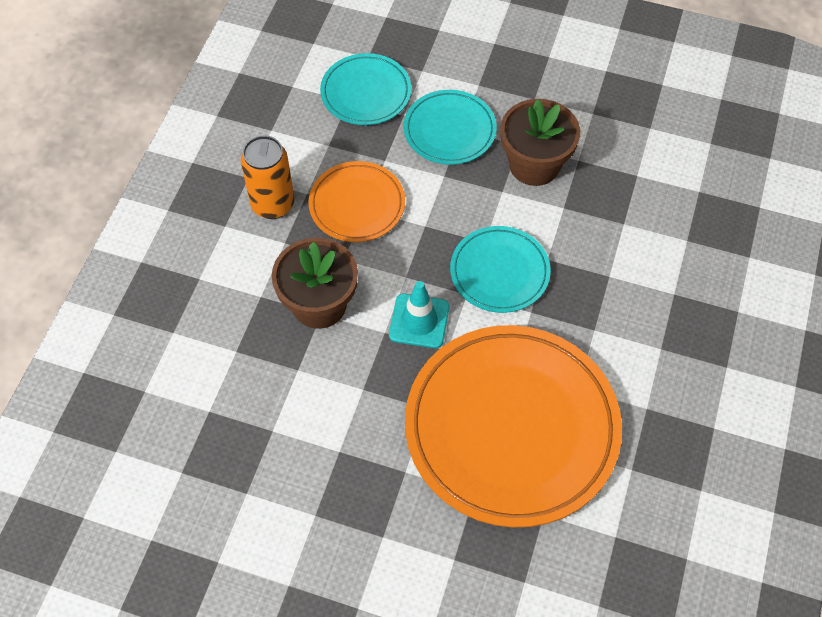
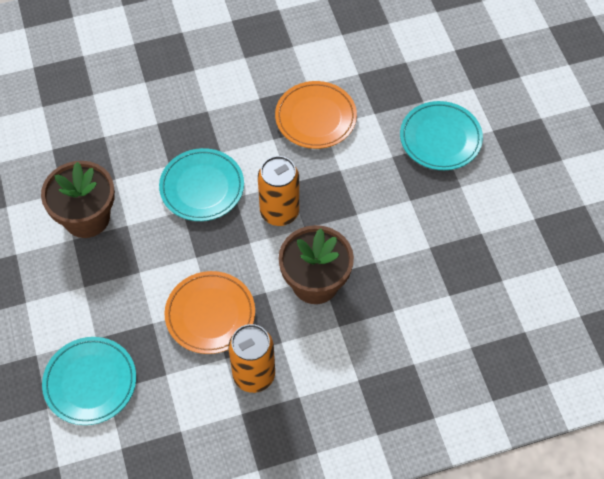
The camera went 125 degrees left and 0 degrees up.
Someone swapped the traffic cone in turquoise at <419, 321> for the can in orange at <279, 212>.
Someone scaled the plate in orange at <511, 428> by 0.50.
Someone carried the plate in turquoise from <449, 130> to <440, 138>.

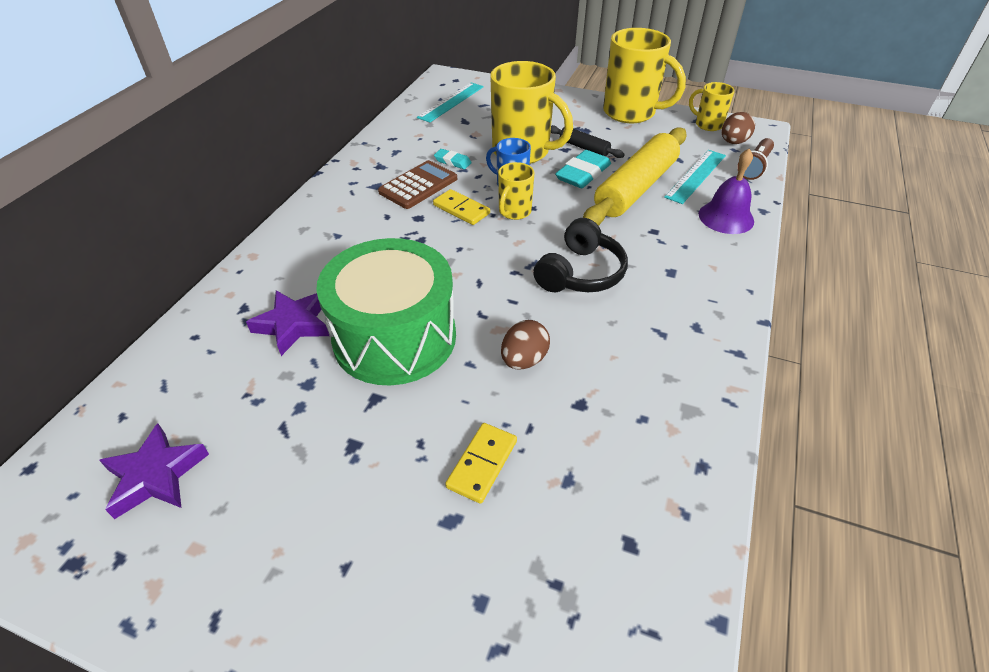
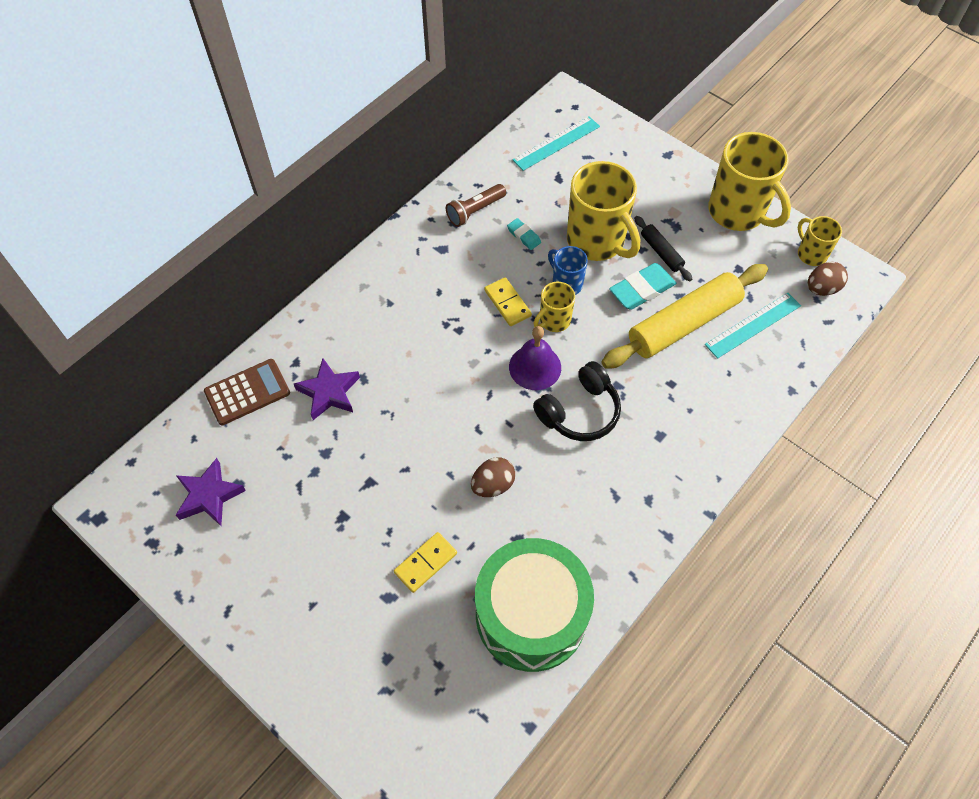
The camera went 20 degrees right and 15 degrees up.
Someone carried the calculator in brown from <418, 185> to <247, 392>.
Someone carried the flashlight in brown from <754, 167> to <475, 211>.
Someone carried the drum in green from <395, 337> to <531, 615>.
Someone carried the bell in purple from <726, 217> to <535, 367>.

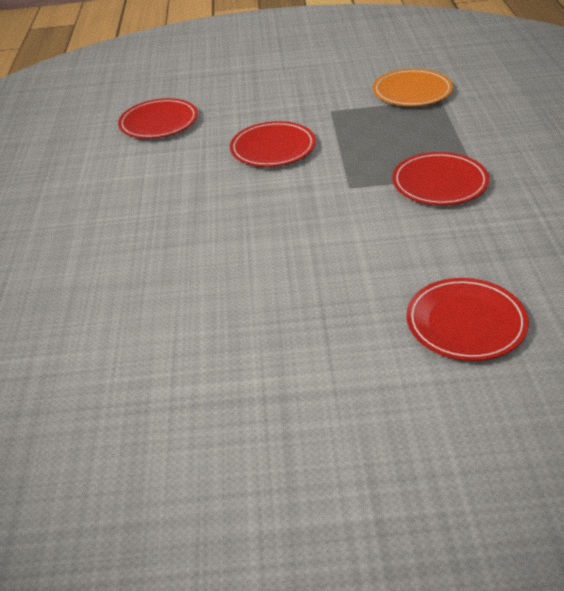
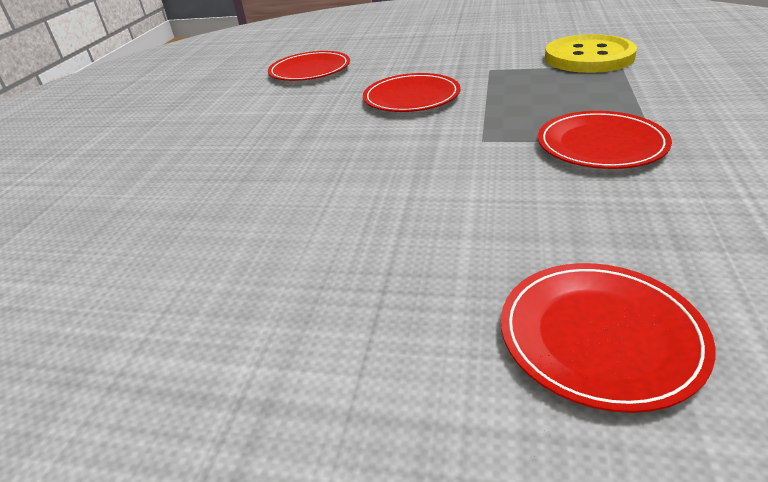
The camera went 15 degrees right and 5 degrees down.
Someone swapped the plate in orange at <412, 91> for the button in yellow at <589, 57>.

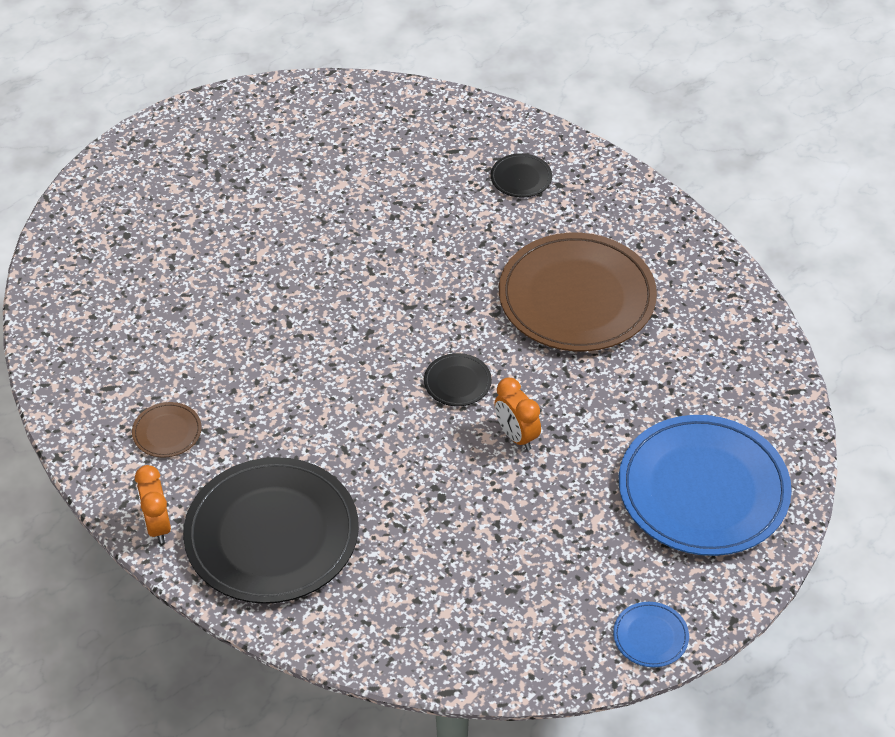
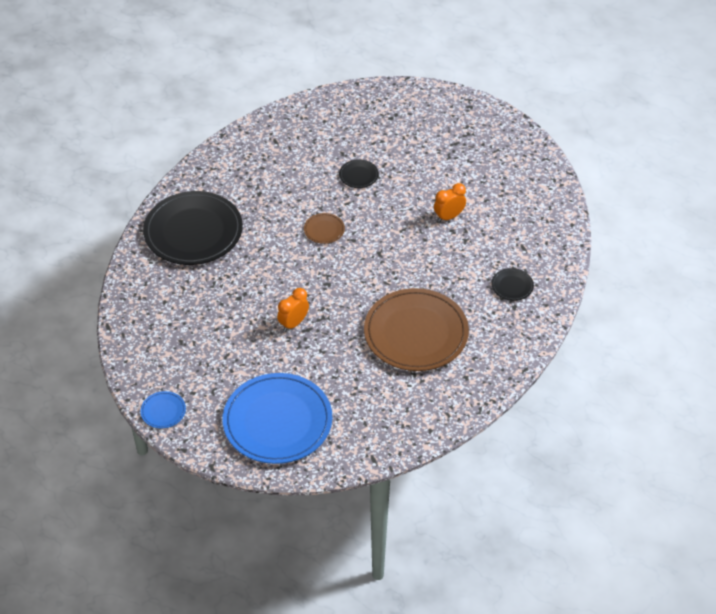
The camera went 75 degrees right and 0 degrees up.
Someone carried the plate in brown from <167, 432> to <324, 230>.
Someone carried the plate in black from <457, 382> to <358, 175>.
Someone carried the clock in orange from <158, 525> to <449, 217>.

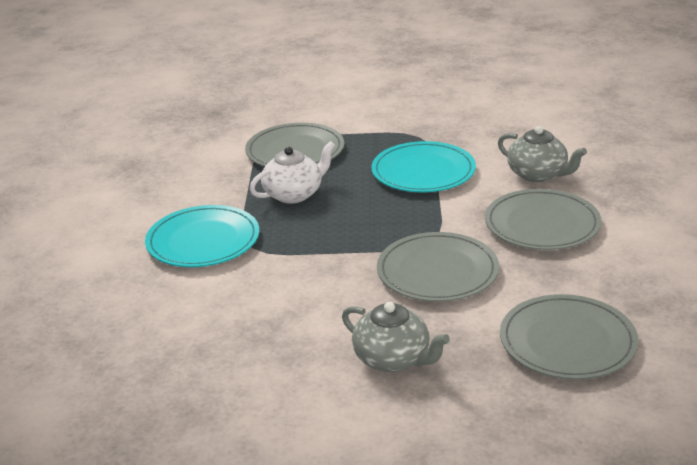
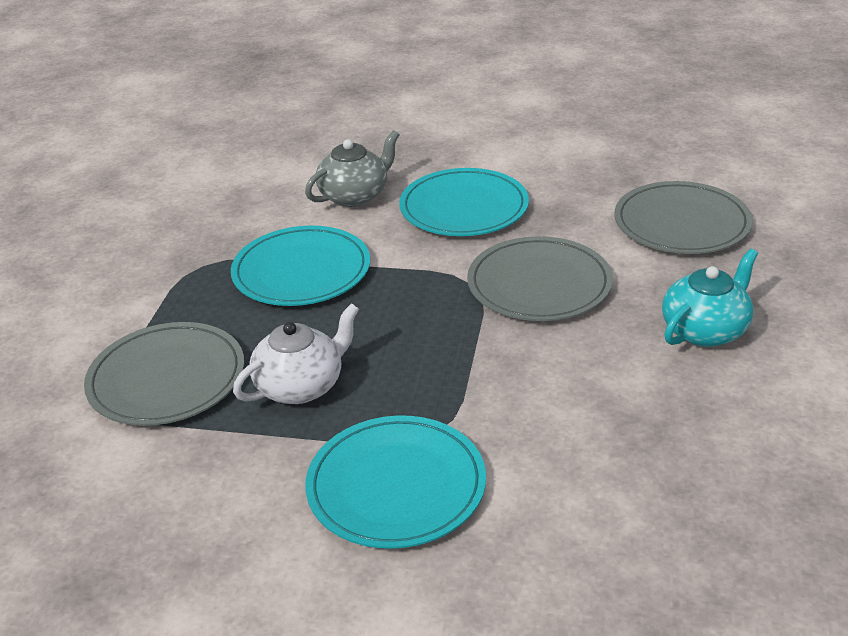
The camera went 80 degrees left and 5 degrees up.
Someone rotated the teapot in white at <294, 194> by 75 degrees clockwise.
Someone repainted the plate in grey at <542, 224>, which became the plate in turquoise at <464, 207>.
Someone repainted the teapot in grey at <393, 359>, which became the teapot in turquoise at <705, 330>.

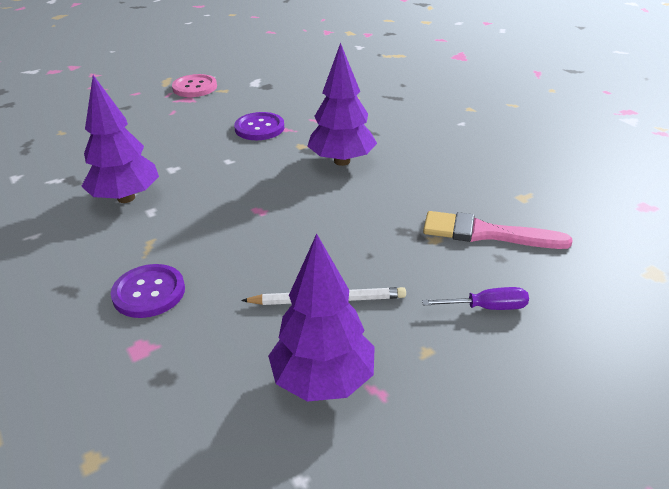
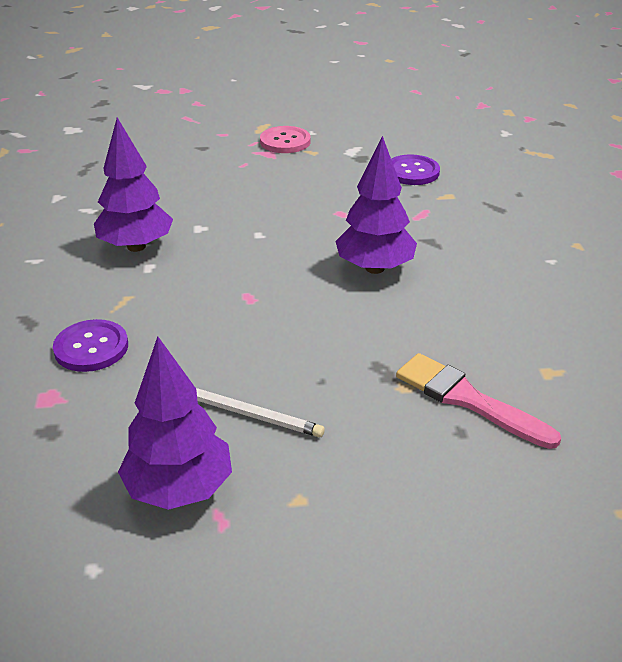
The camera went 25 degrees right and 0 degrees up.
Someone carried the button in purple from <259, 128> to <412, 172>.
Someone took away the screwdriver in purple at <486, 307>.

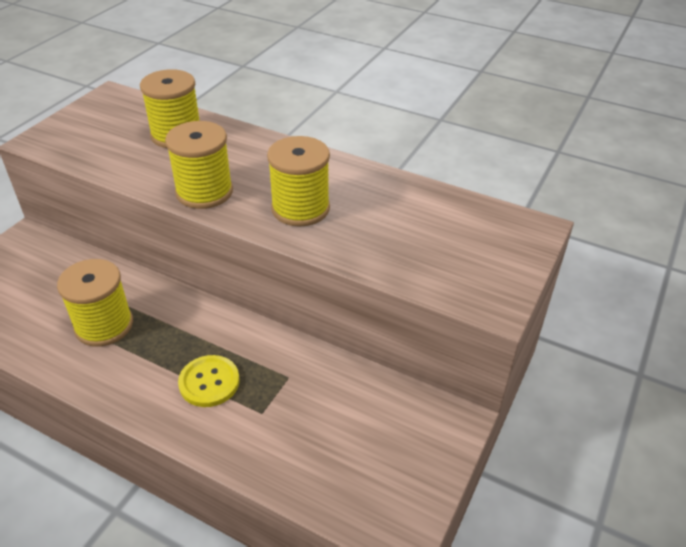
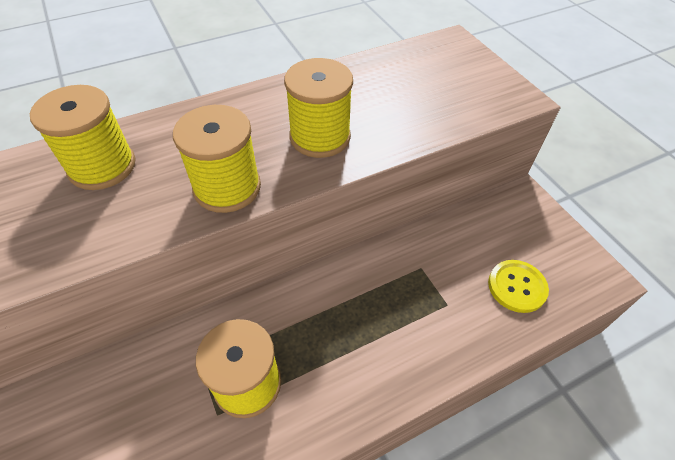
The camera went 55 degrees left and 10 degrees up.
Someone carried the button in yellow from <209, 382> to <517, 287>.

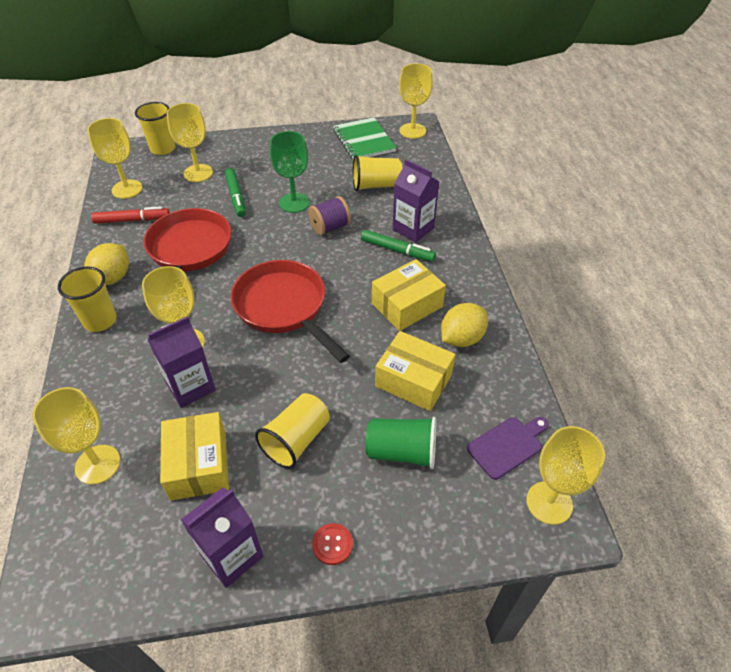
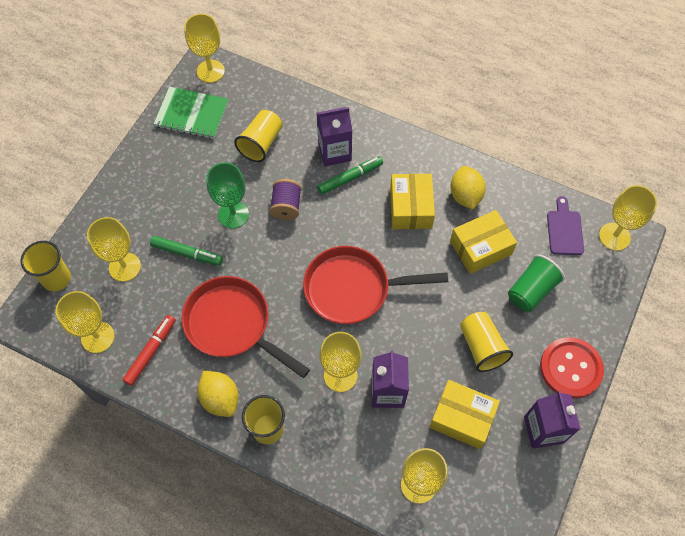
The camera went 55 degrees left and 15 degrees up.
Someone scaled the button in red at <332, 544> by 2.14.

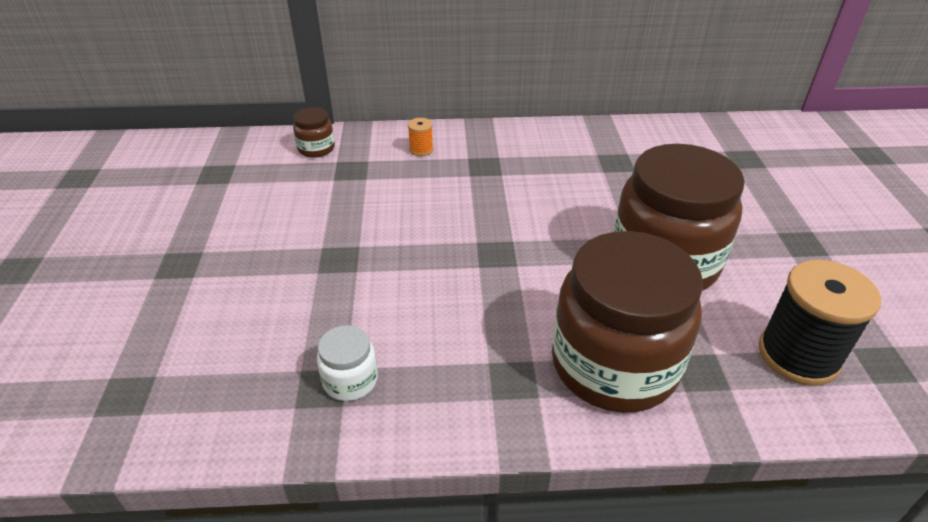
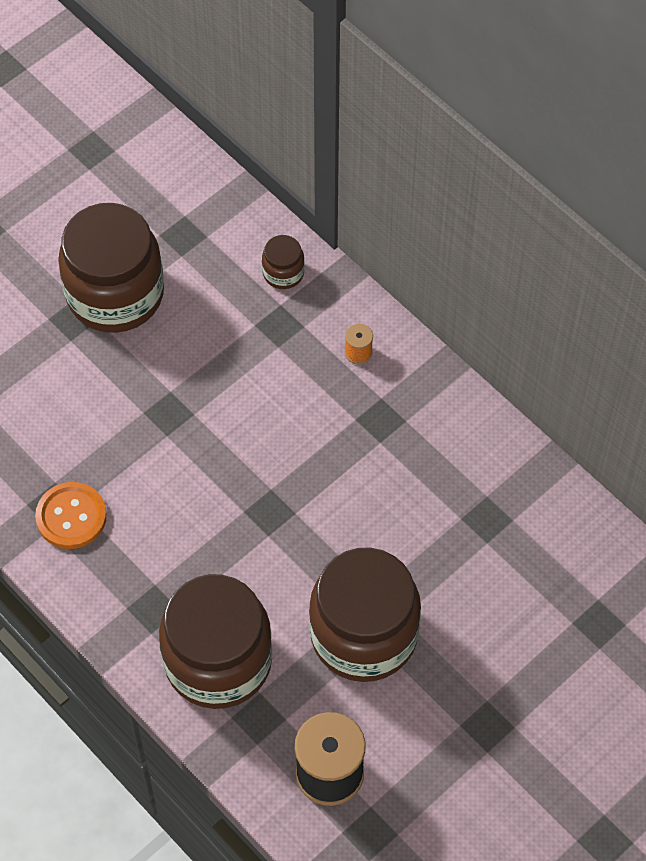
The camera went 50 degrees right and 20 degrees up.
Someone swapped the jar in white at <350, 380> for the button in orange at <71, 517>.
Someone put down the jar in brown at <115, 294>.

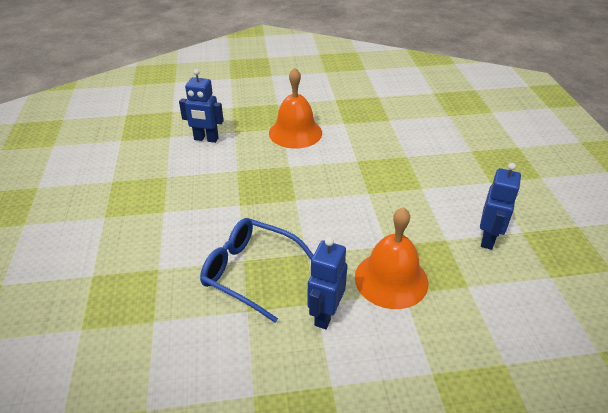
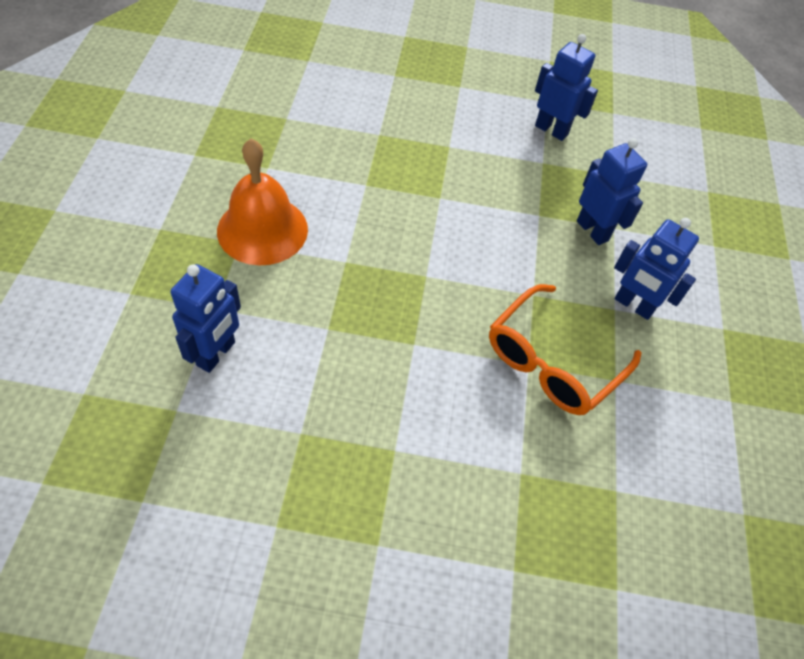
The camera went 80 degrees left and 15 degrees up.
Someone repainted the glasses in blue at <249, 271>, which became the glasses in orange at <551, 363>.
Someone swapped the bell in orange at <391, 279> for the robot in blue at <593, 230>.

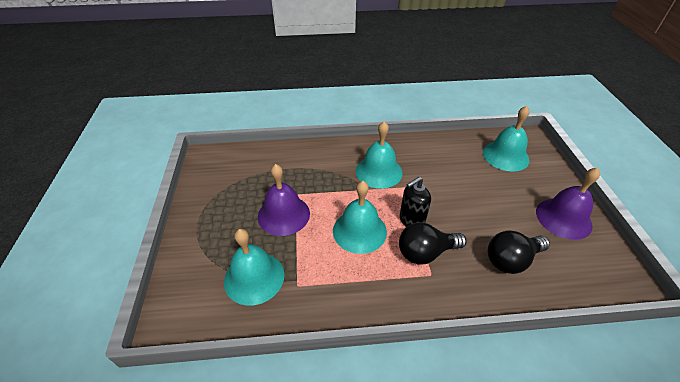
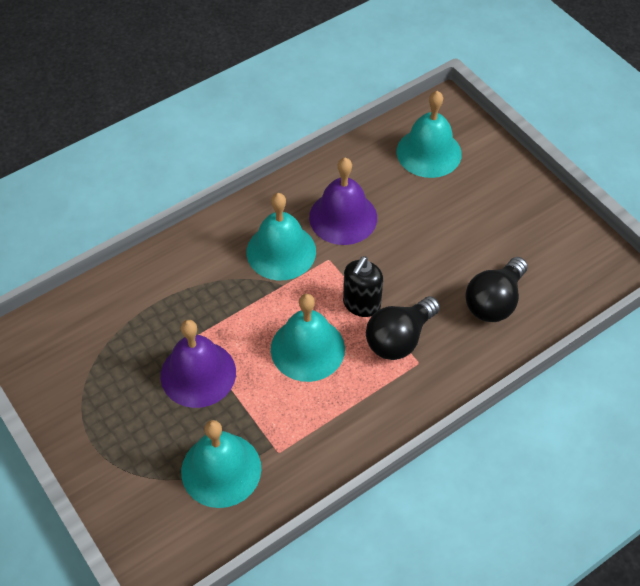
The camera went 30 degrees left and 10 degrees up.
Someone carried the bell in purple from <563, 218> to <343, 217>.

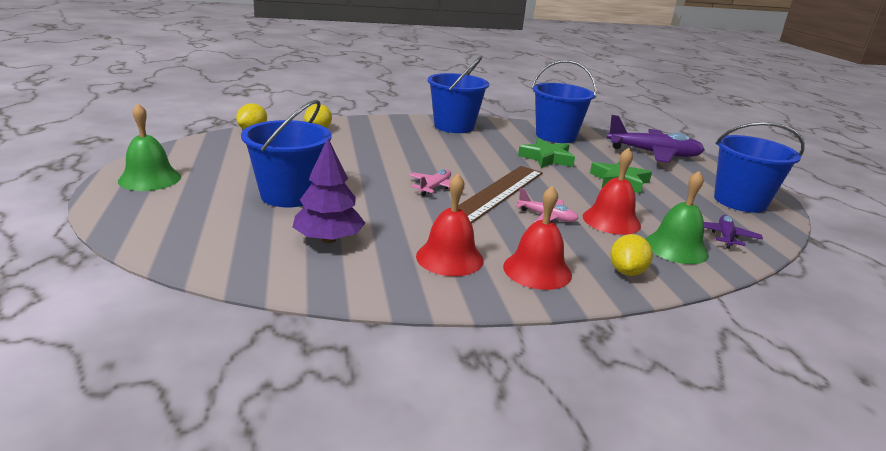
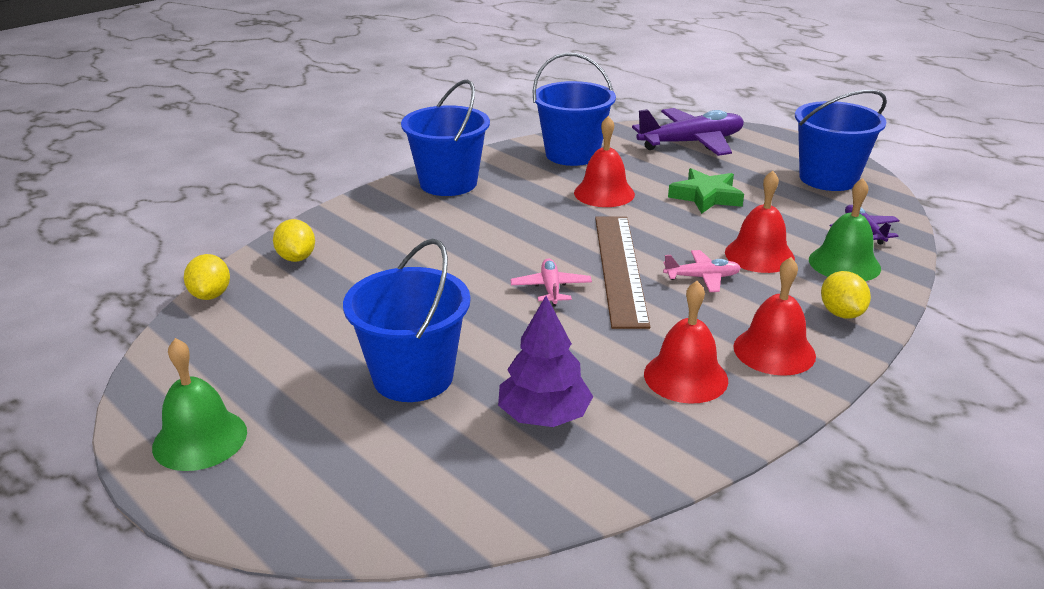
The camera went 30 degrees left and 5 degrees up.
Someone swapped the star in green at <546, 158> for the bell in red at <604, 193>.

